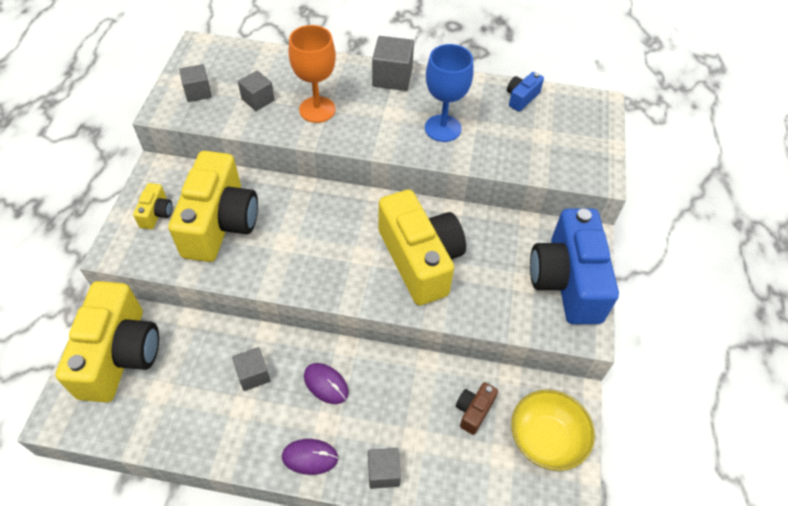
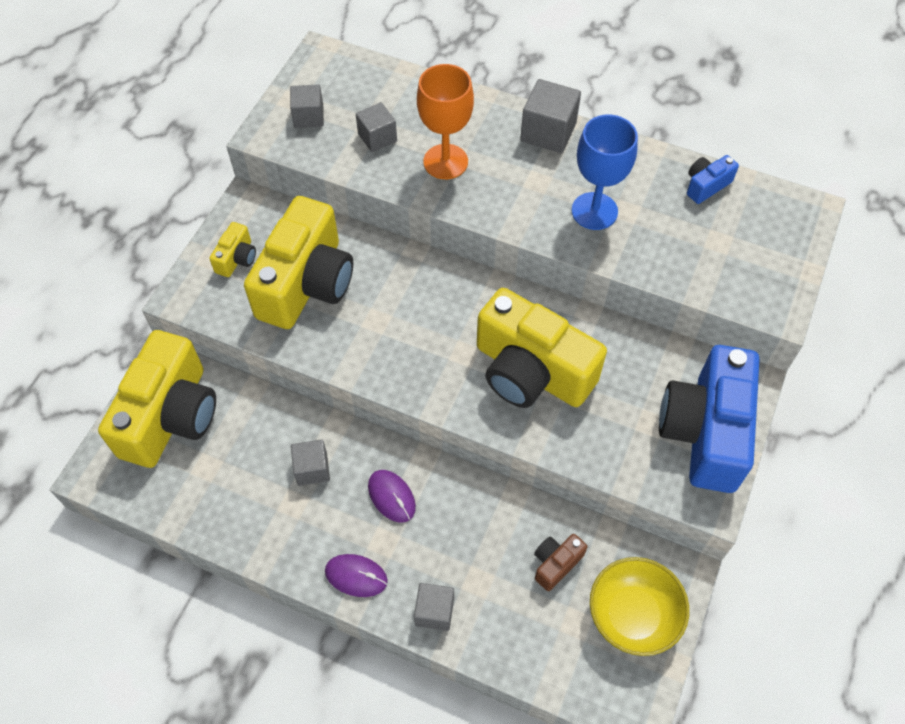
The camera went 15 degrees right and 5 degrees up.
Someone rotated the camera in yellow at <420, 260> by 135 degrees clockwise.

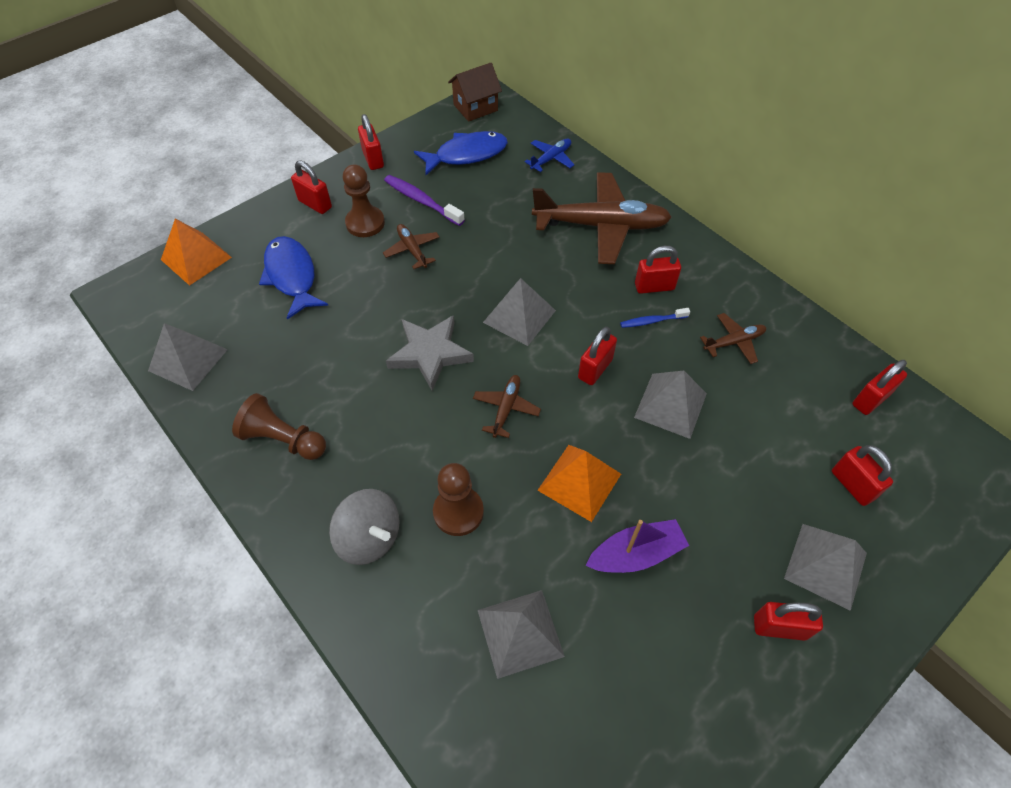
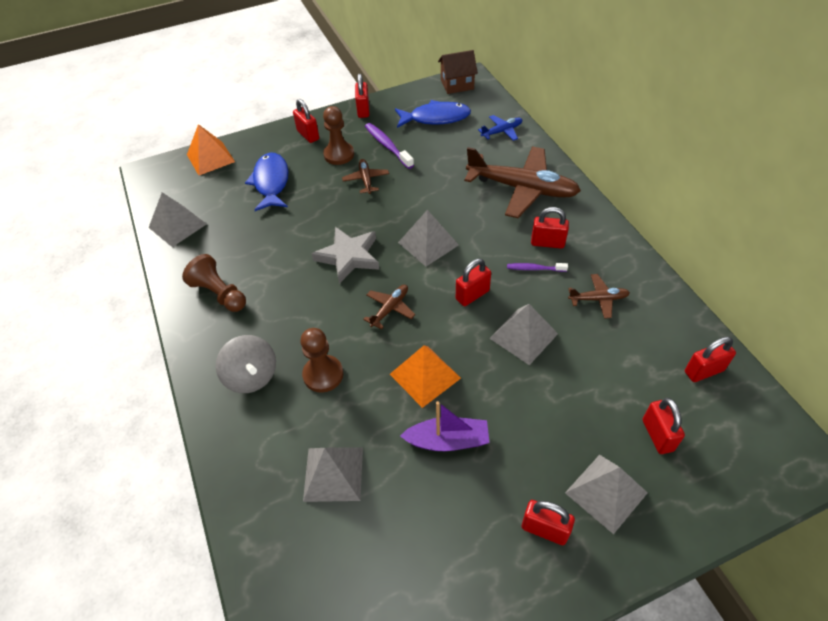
The camera went 20 degrees right and 5 degrees down.
Someone repainted the toothbrush in blue at <652, 321>, which became the toothbrush in purple at <534, 269>.

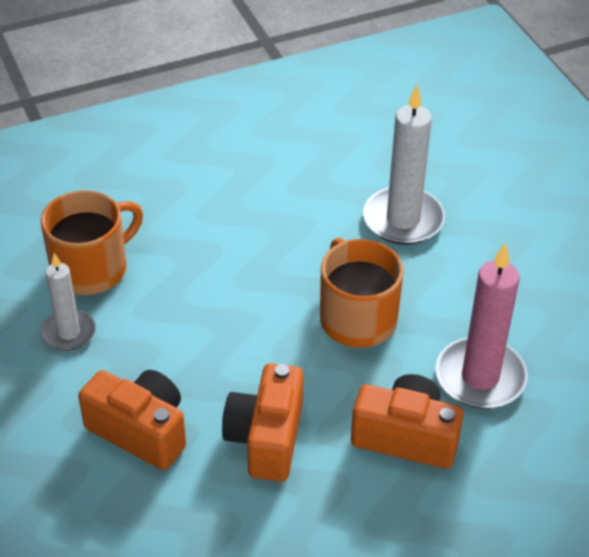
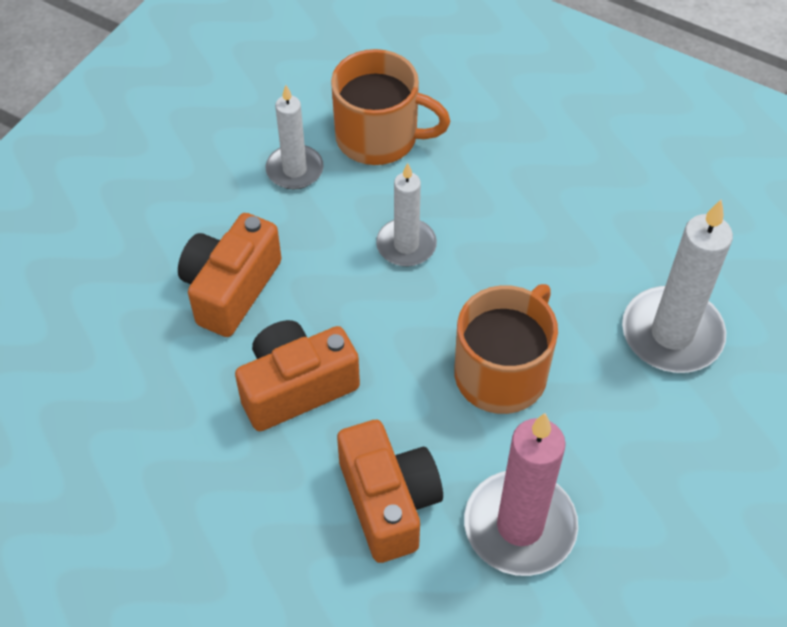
The camera went 55 degrees right and 10 degrees up.
Someone rotated the camera in orange at <140, 431> by 150 degrees counterclockwise.
Someone put down the candle in white at <406, 245>.

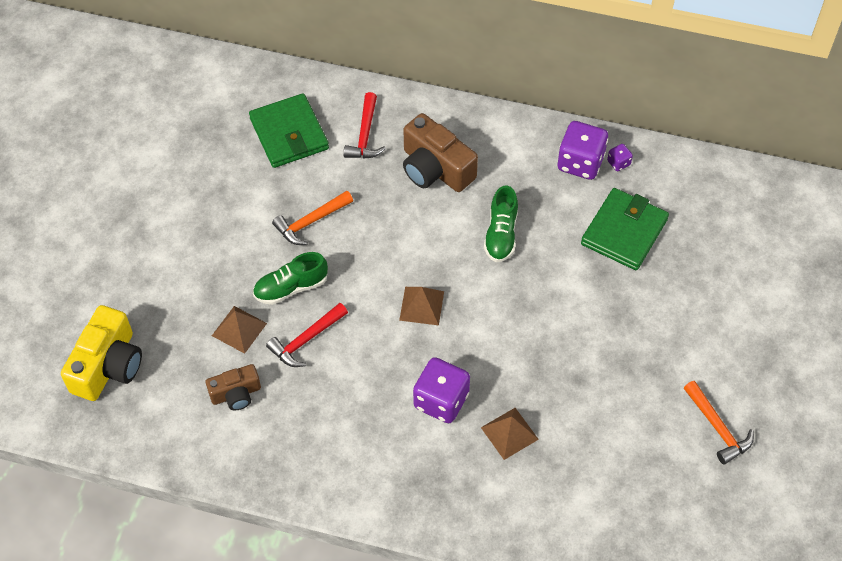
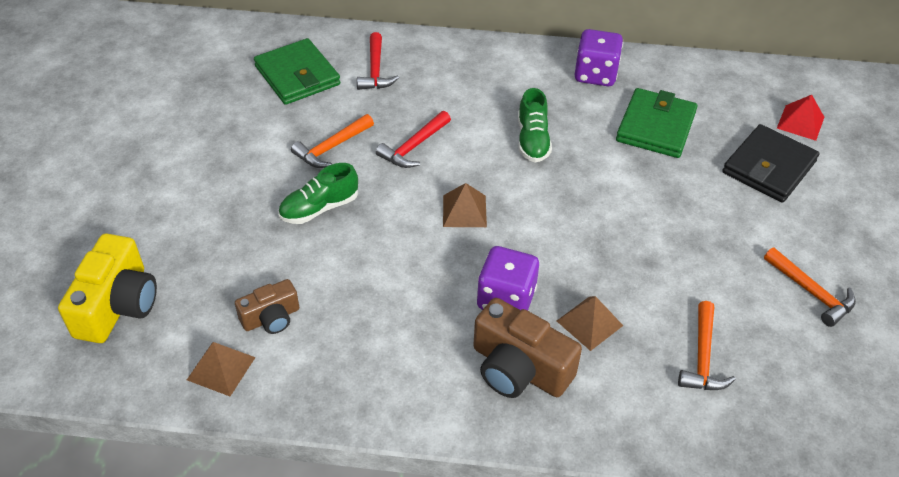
The camera went 10 degrees left and 10 degrees down.
Someone carried the pyramid in brown from <239, 329> to <221, 368>.
Someone carried the hammer in red from <306, 340> to <414, 147>.
Someone carried the camera in brown from <435, 169> to <519, 368>.
Someone put down the hammer in orange at <703, 357>.
Someone put down the wallet in black at <769, 167>.
Someone put down the pyramid in red at <800, 122>.
Someone took away the dice in purple at <618, 163>.

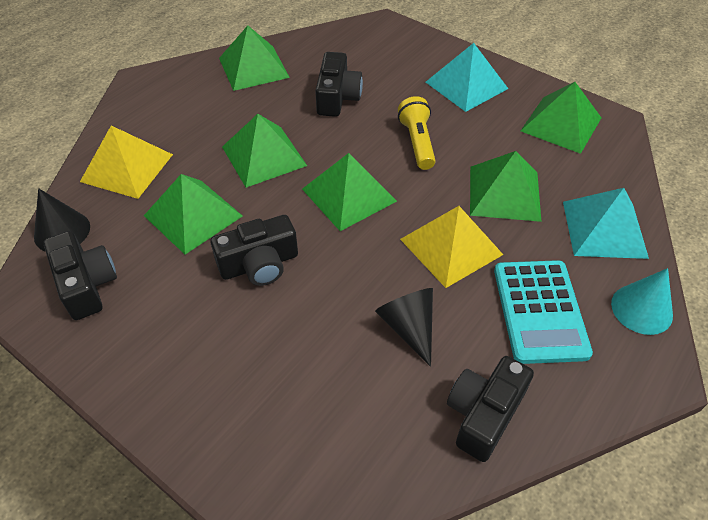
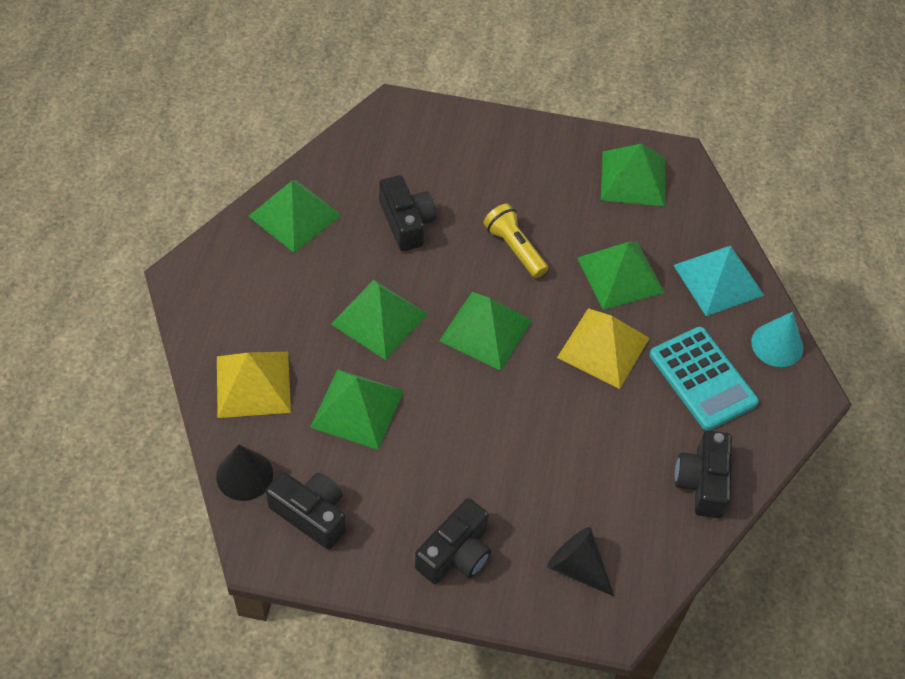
The camera went 30 degrees left and 5 degrees up.
Someone carried the camera in black from <259, 264> to <455, 553>.
Someone carried the cone in black from <408, 327> to <577, 567>.
Someone took away the pyramid in turquoise at <466, 85>.

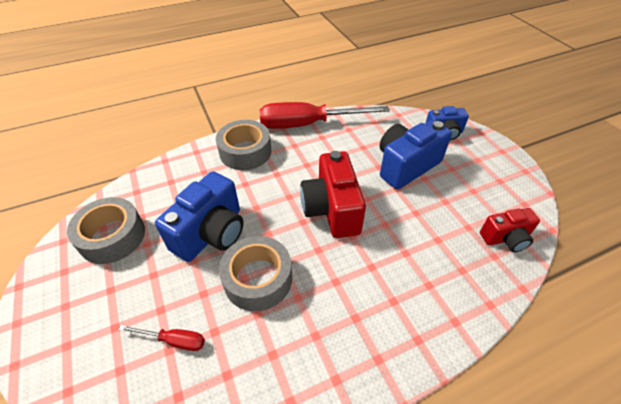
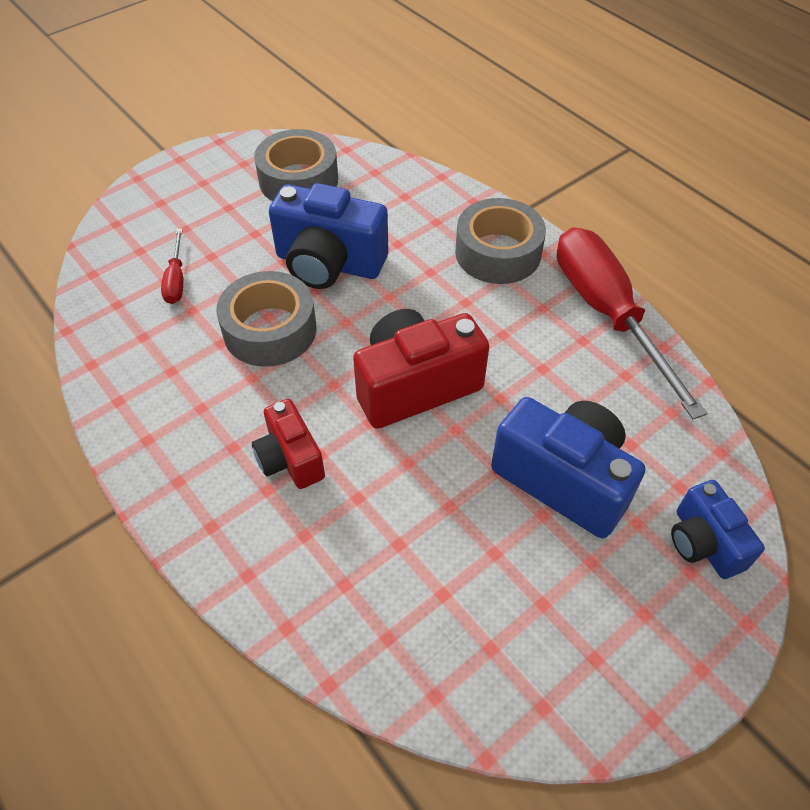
The camera went 75 degrees right and 5 degrees up.
Someone carried the camera in red from <505, 238> to <290, 459>.

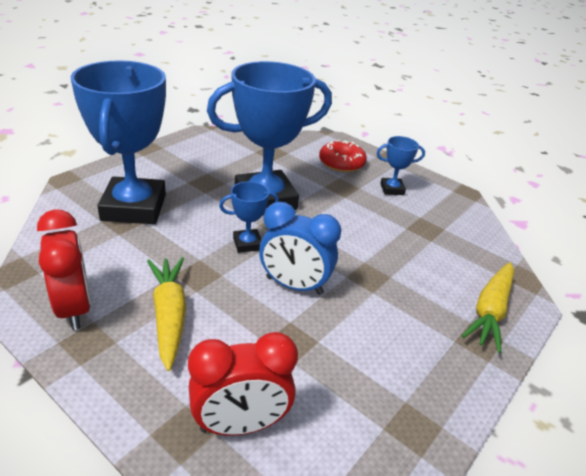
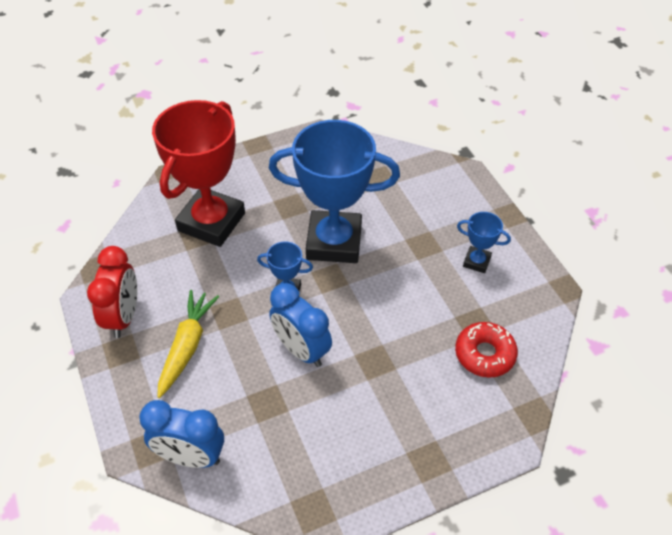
The camera went 30 degrees right and 15 degrees up.
Someone repainted the clock in red at <240, 424>, which became the clock in blue at <190, 457>.
Someone repainted the trophy in blue at <134, 207>, which became the trophy in red at <211, 222>.
Someone carried the donut in red from <341, 163> to <484, 354>.
Someone took away the carrot in yellow at <490, 311>.

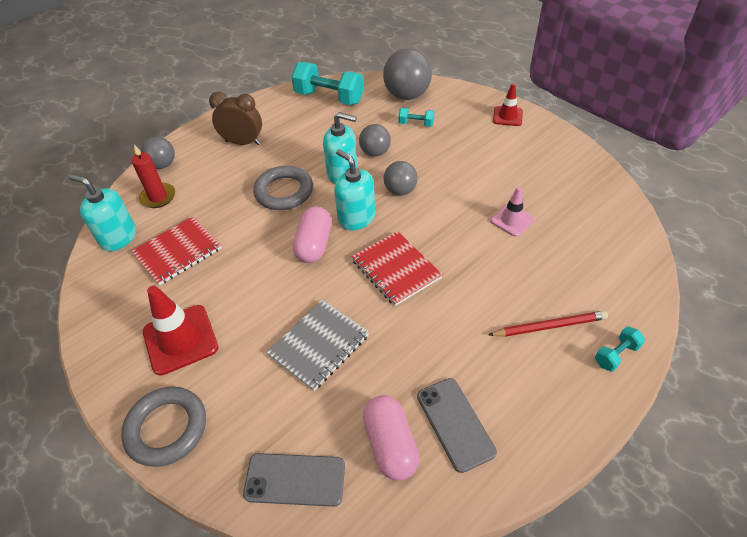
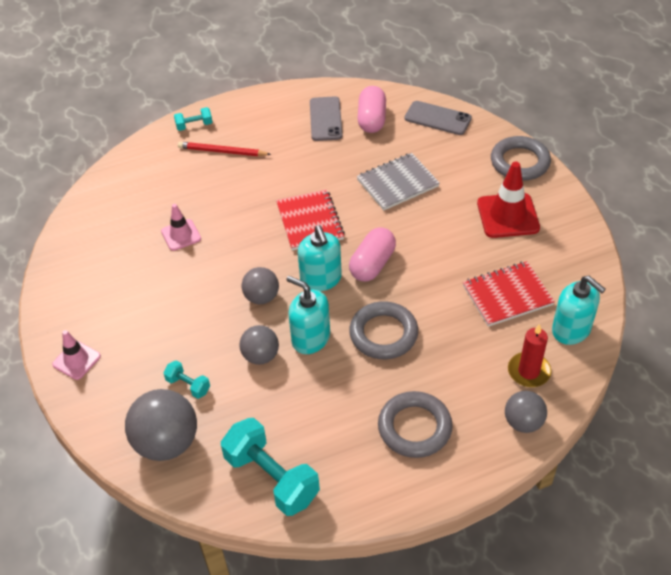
The camera went 160 degrees left and 0 degrees up.
Someone repainted the traffic cone in red at <507, 116>, which became the traffic cone in pink at <76, 360>.
Someone swapped the clock in brown at <243, 143> for the ring in grey at <414, 427>.

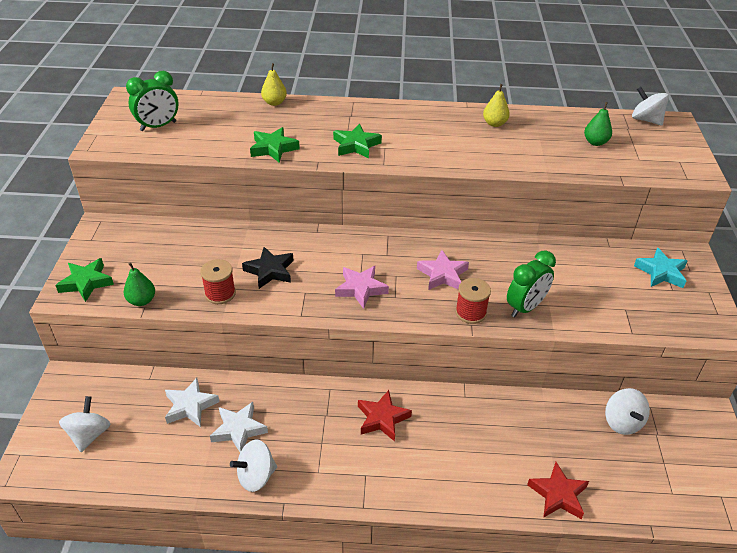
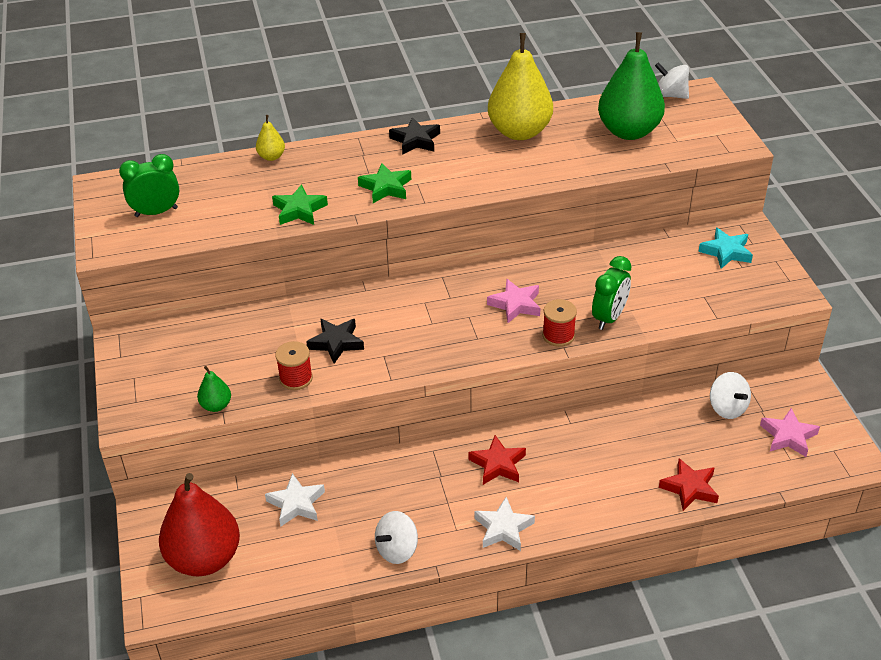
The camera went 15 degrees left and 0 degrees up.
Someone rotated the clock in green at <158, 126> by 150 degrees counterclockwise.
Someone swapped the spinning top in white at <89, 435> for the pear in red at <204, 558>.
Someone put down the star in black at <415, 140>.
Someone carried the star in white from <238, 430> to <503, 528>.
Someone scaled the pear in yellow at <494, 124> by 2.28.
Someone scaled the pear in green at <595, 142> by 2.28.
Someone carried the star in pink from <361, 289> to <788, 436>.
Someone took away the star in green at <86, 283>.

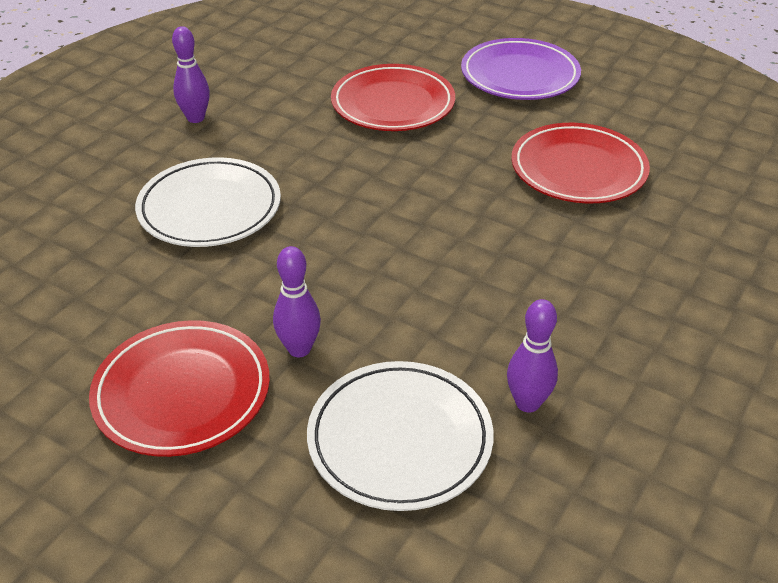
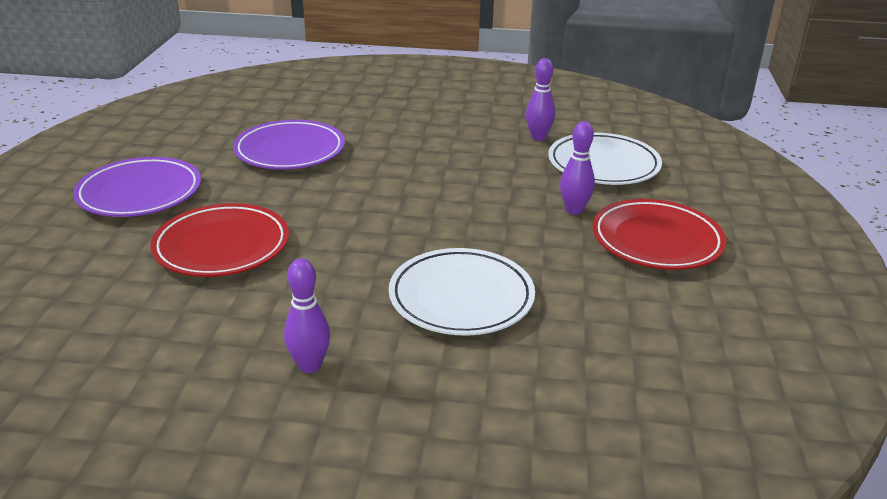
The camera went 115 degrees left and 10 degrees down.
Someone repainted the plate in red at <578, 169>, which became the plate in purple at <290, 151>.

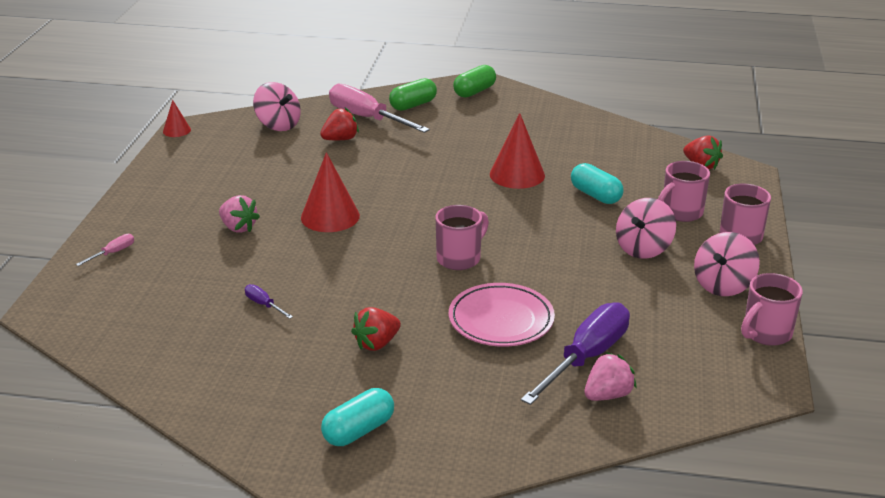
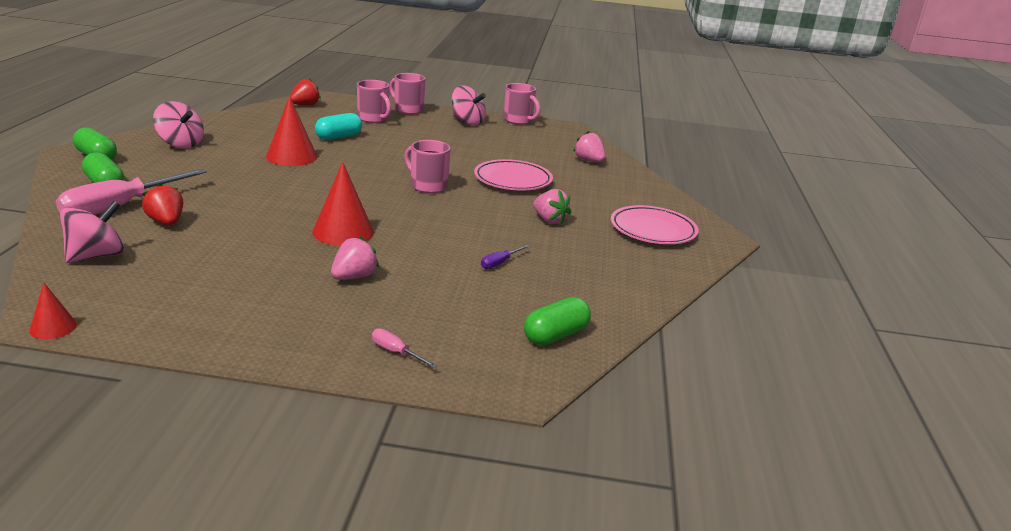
The camera went 95 degrees left and 5 degrees down.
Someone carried the spinning top in pink from <643, 249> to <180, 144>.
Someone put down the capsule in green at <555, 335>.
Someone repainted the strawberry in red at <377, 343>, which became the strawberry in pink at <549, 220>.
Someone swapped the capsule in turquoise at <358, 430> for the plate in pink at <653, 230>.
Someone took away the screwdriver in purple at <586, 357>.

